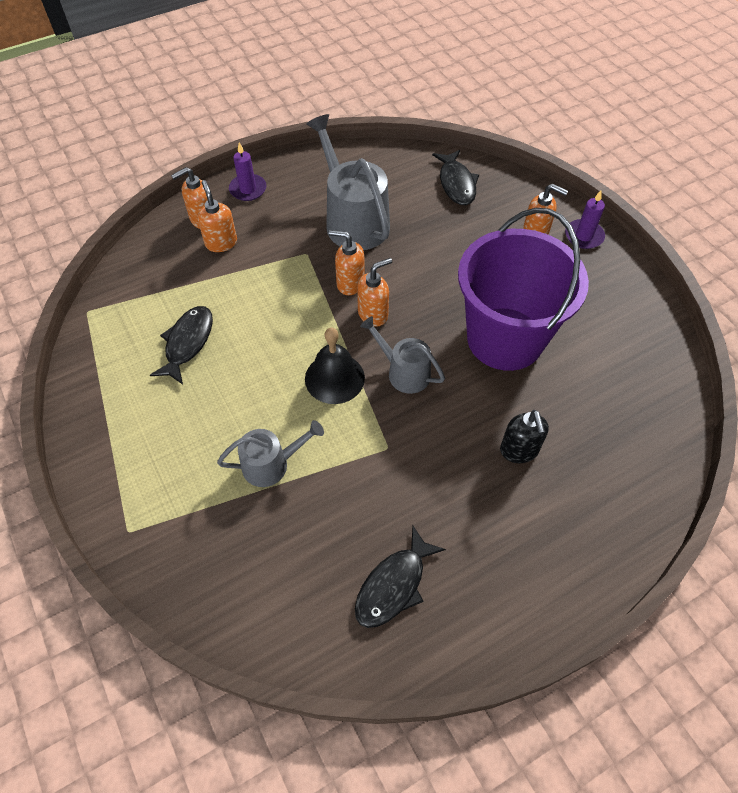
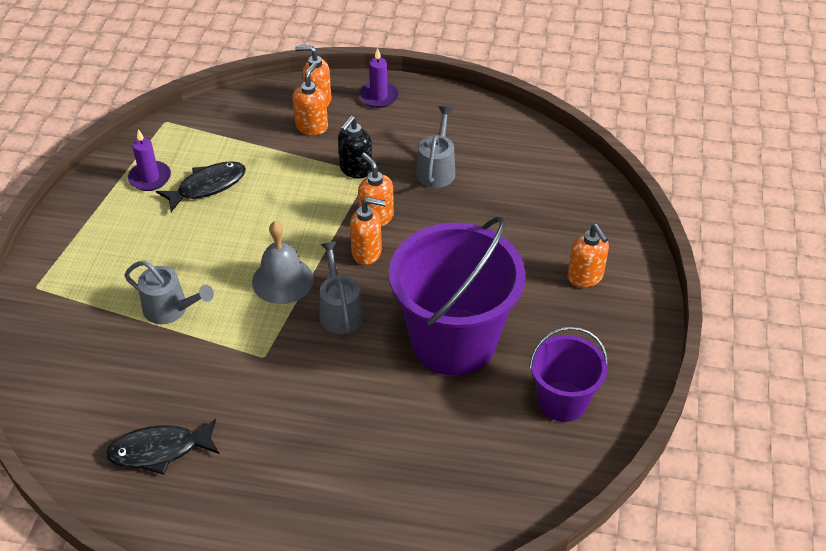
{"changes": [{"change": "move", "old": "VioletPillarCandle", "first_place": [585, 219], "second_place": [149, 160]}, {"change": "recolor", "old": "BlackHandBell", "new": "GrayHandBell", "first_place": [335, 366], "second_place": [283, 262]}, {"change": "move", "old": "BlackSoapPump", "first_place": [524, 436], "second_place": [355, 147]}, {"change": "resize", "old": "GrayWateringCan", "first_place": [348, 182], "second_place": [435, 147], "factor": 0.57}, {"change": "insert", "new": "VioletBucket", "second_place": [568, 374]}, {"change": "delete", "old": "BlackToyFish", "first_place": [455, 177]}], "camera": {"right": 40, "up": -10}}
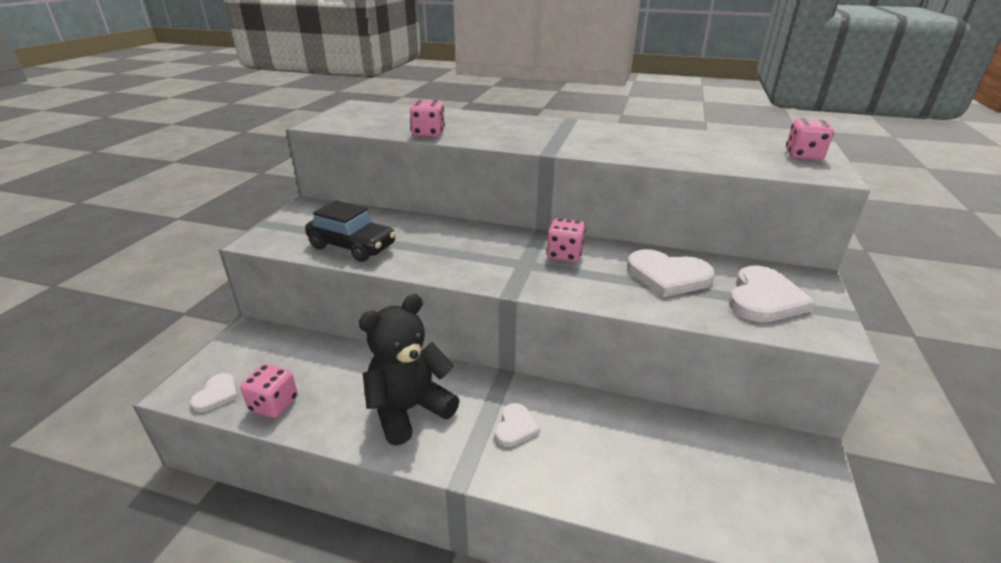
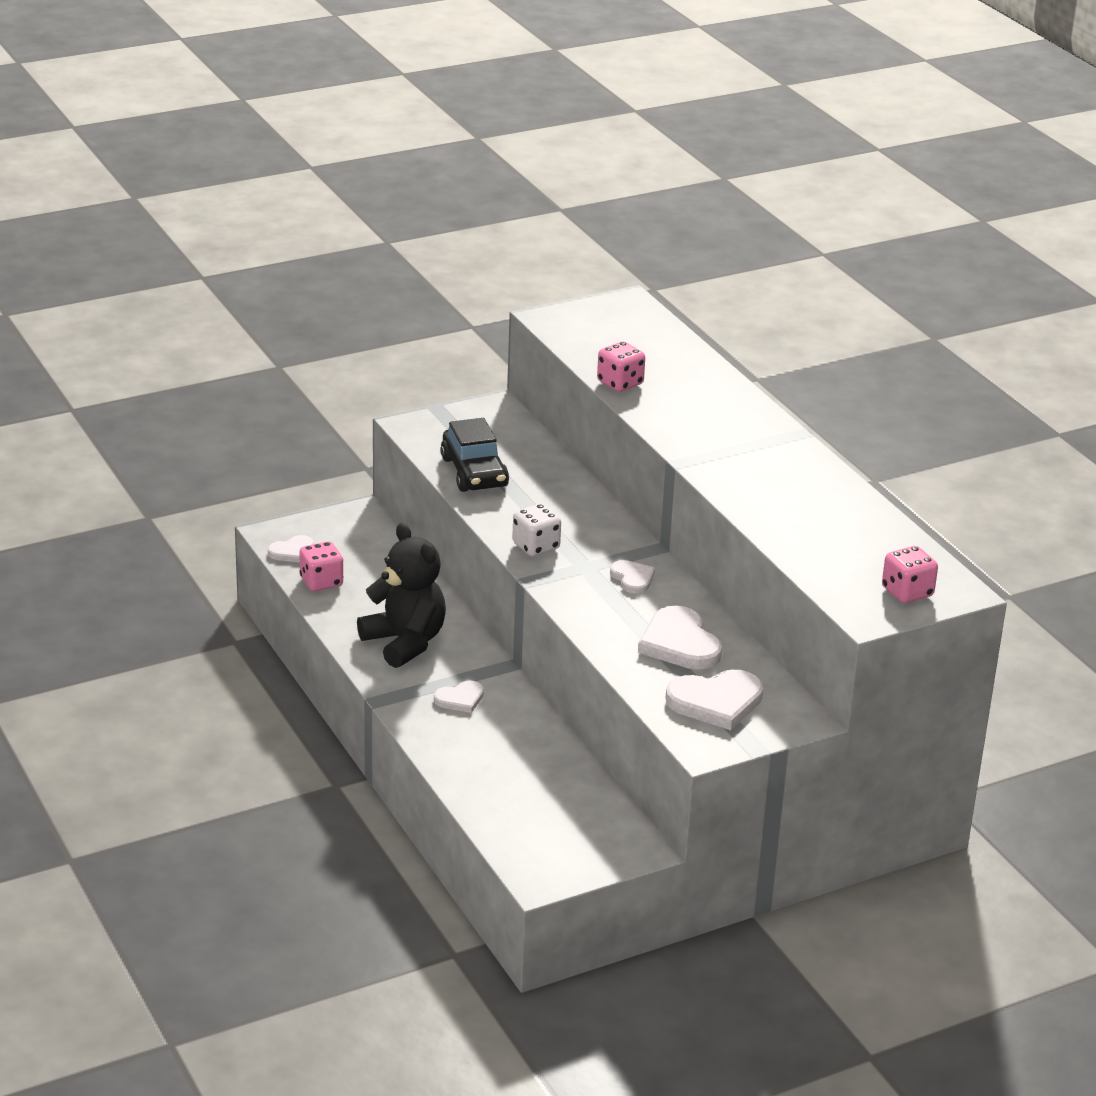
{"changes": [{"change": "rotate", "old": "BlackTeddy", "first_place": [409, 370], "second_place": [401, 595], "degrees": 45}, {"change": "insert", "new": "PureWhiteDie", "second_place": [536, 530]}, {"change": "replace", "old": "PinkDie", "new": "PureWhiteLoveHeart", "first_place": [566, 240], "second_place": [632, 577]}], "camera": {"right": 45, "up": 0}}
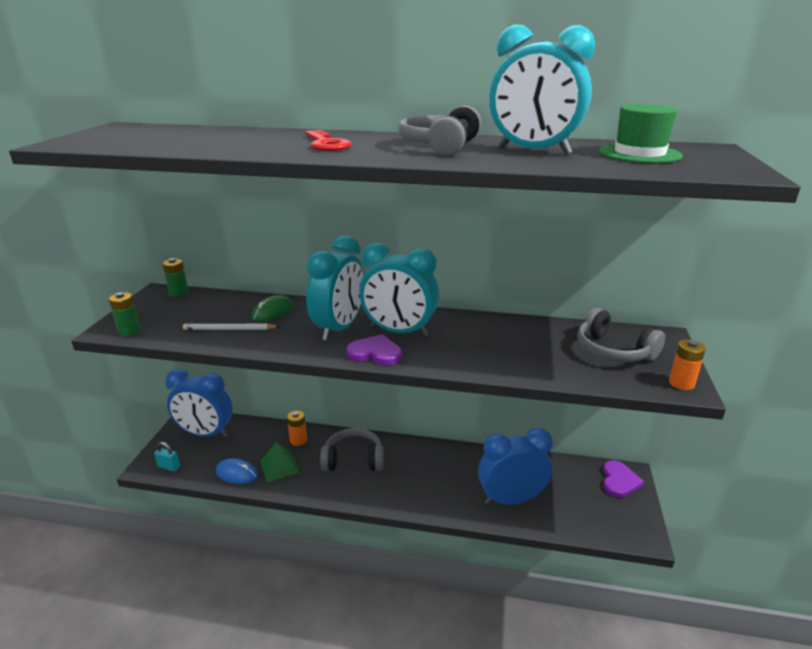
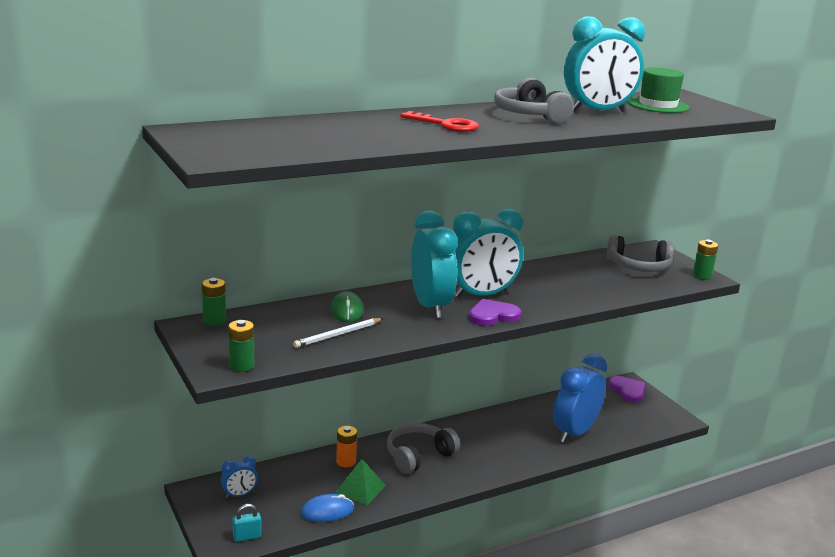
{"changes": [{"change": "resize", "old": "RoyalBlueAlarmClock", "first_place": [199, 403], "second_place": [239, 477], "factor": 0.46}, {"change": "recolor", "old": "BrightOrangeAaBattery", "new": "EmeraldAaBattery", "first_place": [687, 365], "second_place": [705, 260]}], "camera": {"right": -40, "up": -5}}
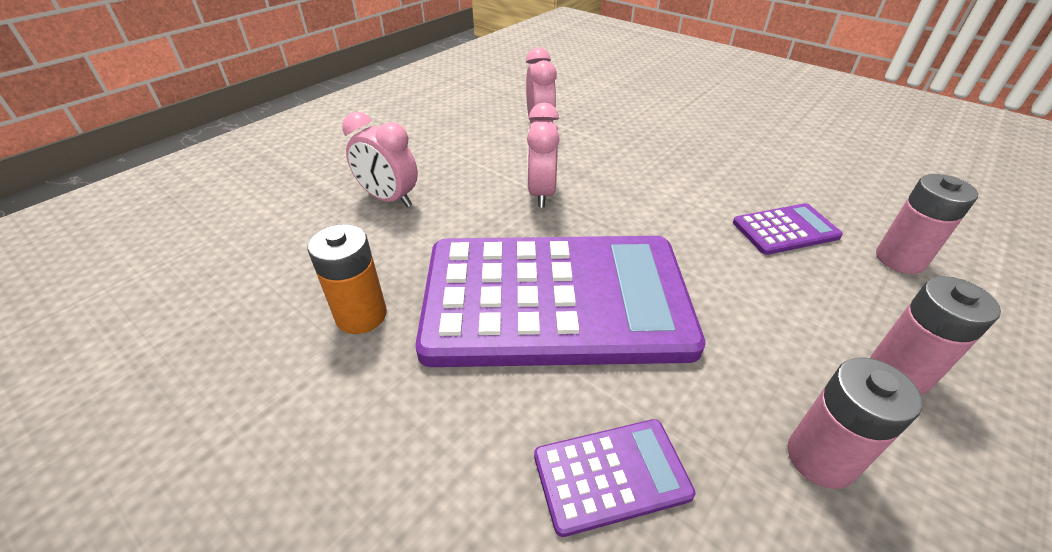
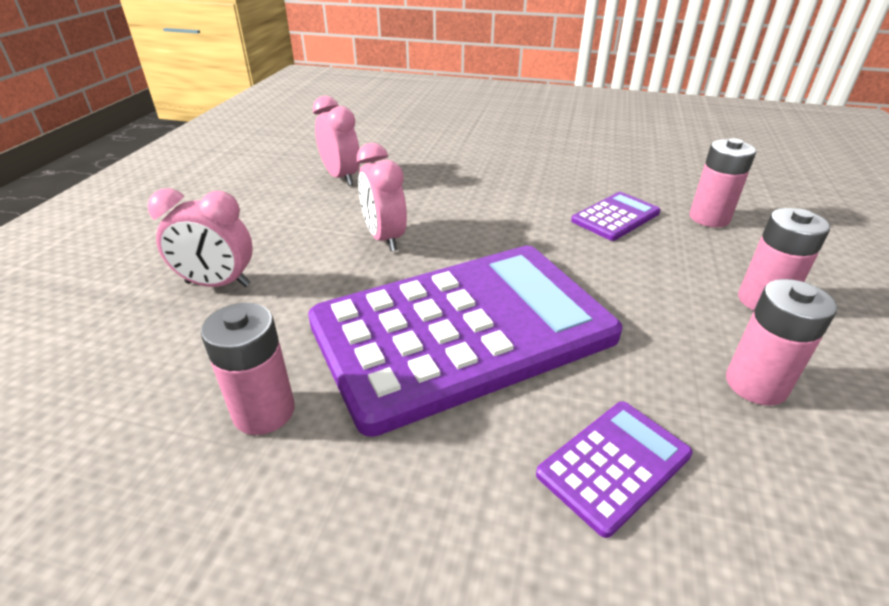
{"changes": [{"change": "recolor", "old": "BrightOrangeAaBattery", "new": "PinkAaBattery", "first_place": [347, 279], "second_place": [248, 369]}], "camera": {"right": -25, "up": -5}}
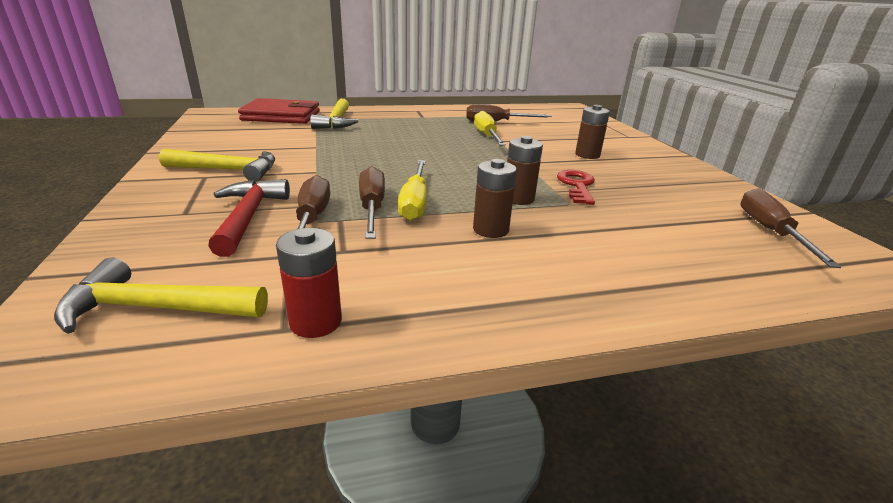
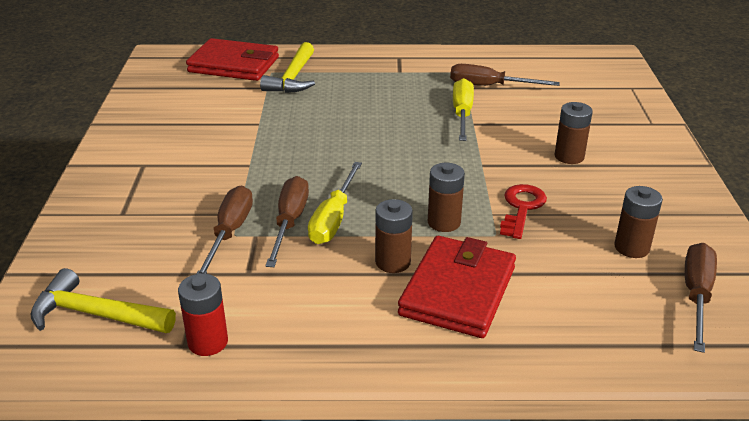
{"changes": [{"change": "insert", "new": "ScarletCardWallet", "second_place": [457, 287]}, {"change": "insert", "new": "RussetAaBattery", "second_place": [638, 222]}, {"change": "delete", "old": "GoldenClawHammer", "first_place": [217, 165]}, {"change": "delete", "old": "ScarletClawHammer", "first_place": [249, 218]}], "camera": {"right": 15, "up": 5}}
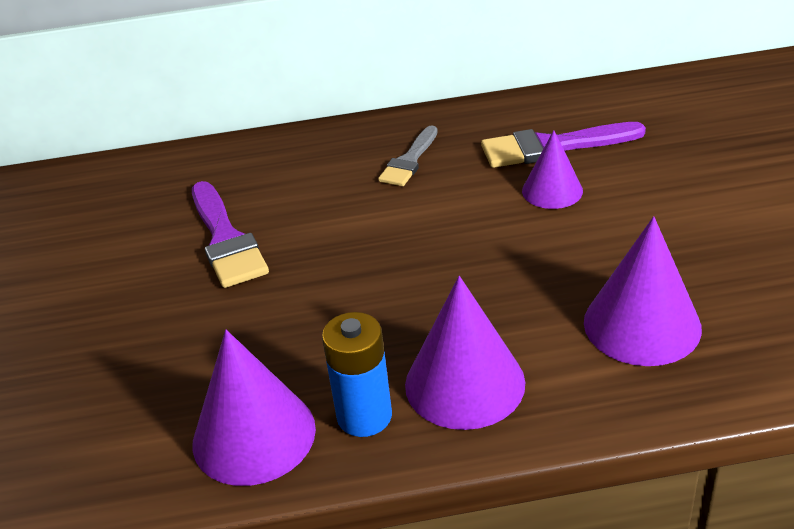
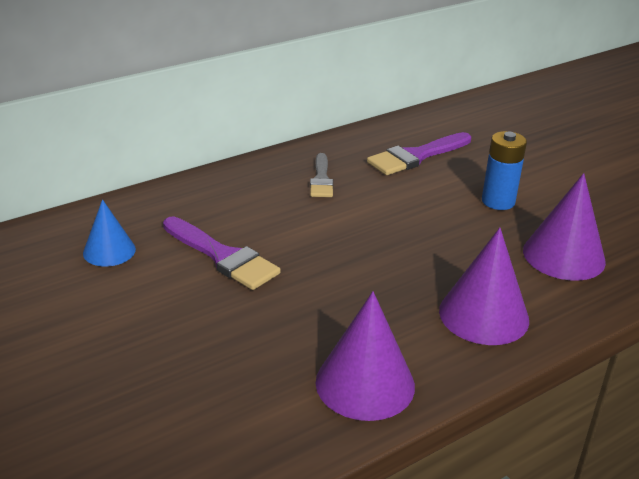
{"changes": [{"change": "insert", "new": "RoyalBlueSolidCone", "second_place": [109, 232]}, {"change": "move", "old": "RoyalBlueAaBattery", "first_place": [357, 374], "second_place": [504, 170]}, {"change": "delete", "old": "VioletSolidCone", "first_place": [552, 169]}], "camera": {"right": -30, "up": -5}}
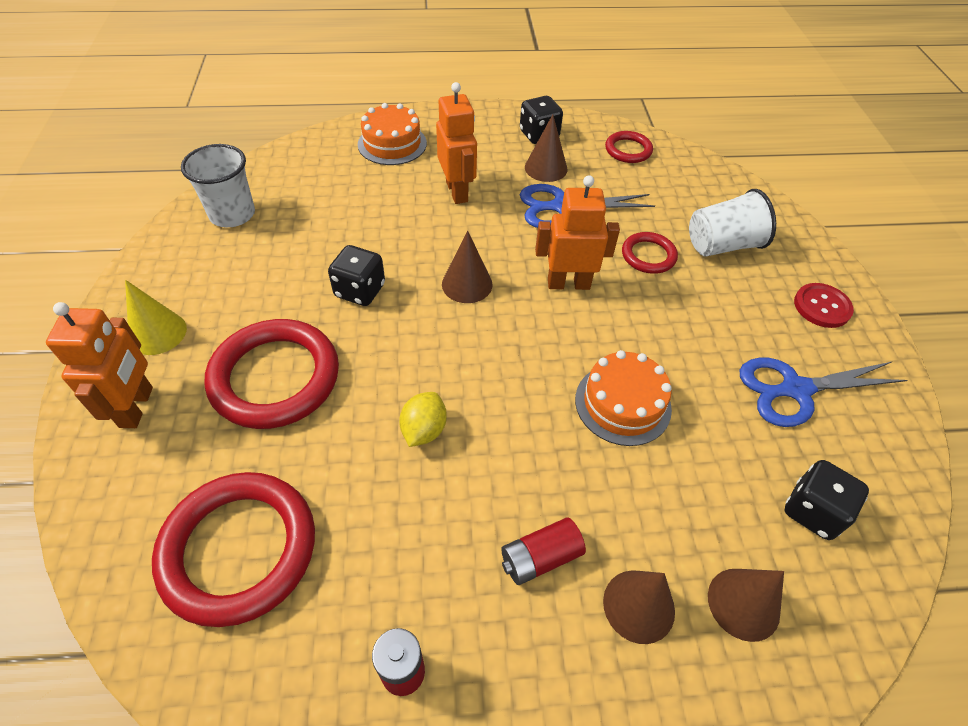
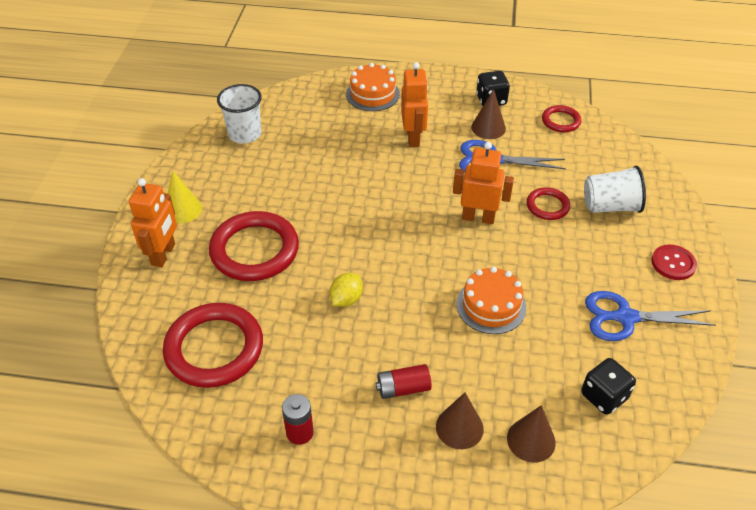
{"changes": [{"change": "delete", "old": "BlackDie", "first_place": [356, 275]}, {"change": "delete", "old": "RussetSolidCone", "first_place": [467, 267]}], "camera": {"right": 15, "up": -5}}
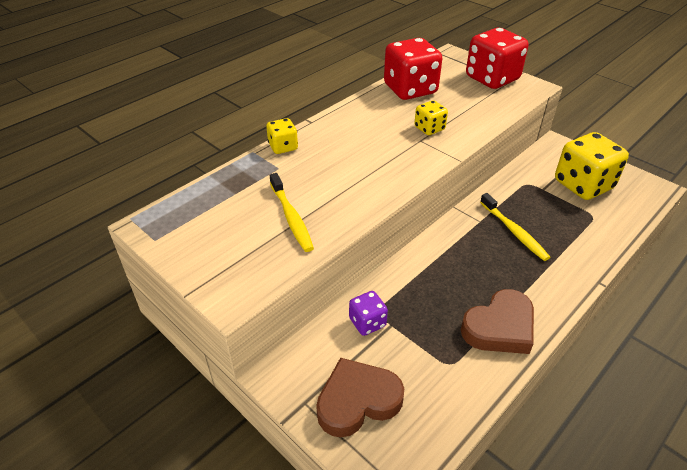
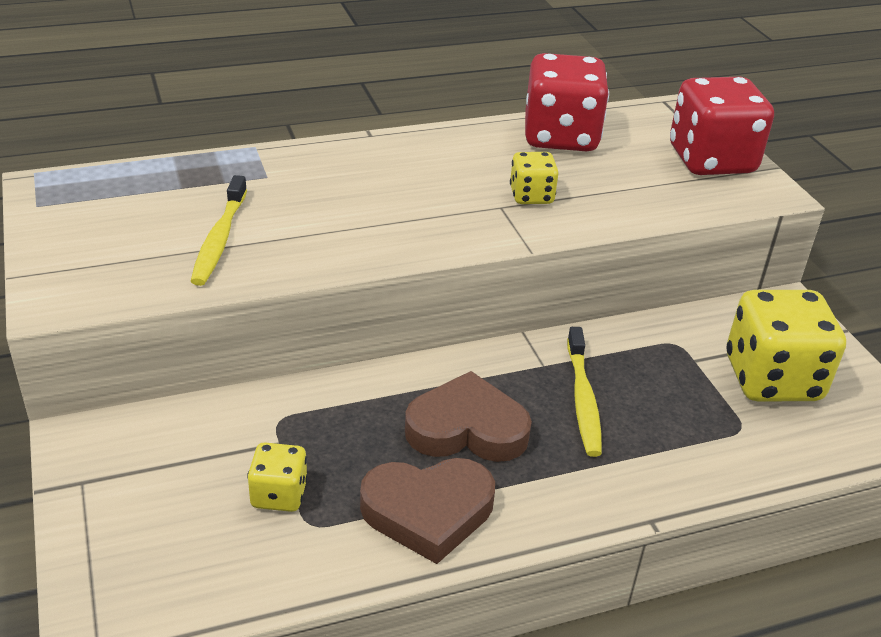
{"changes": [{"change": "move", "old": "GoldenDie", "first_place": [282, 136], "second_place": [277, 477]}, {"change": "move", "old": "RussetLoveHeart", "first_place": [360, 397], "second_place": [468, 416]}, {"change": "delete", "old": "VioletDie", "first_place": [368, 313]}], "camera": {"right": 25, "up": -5}}
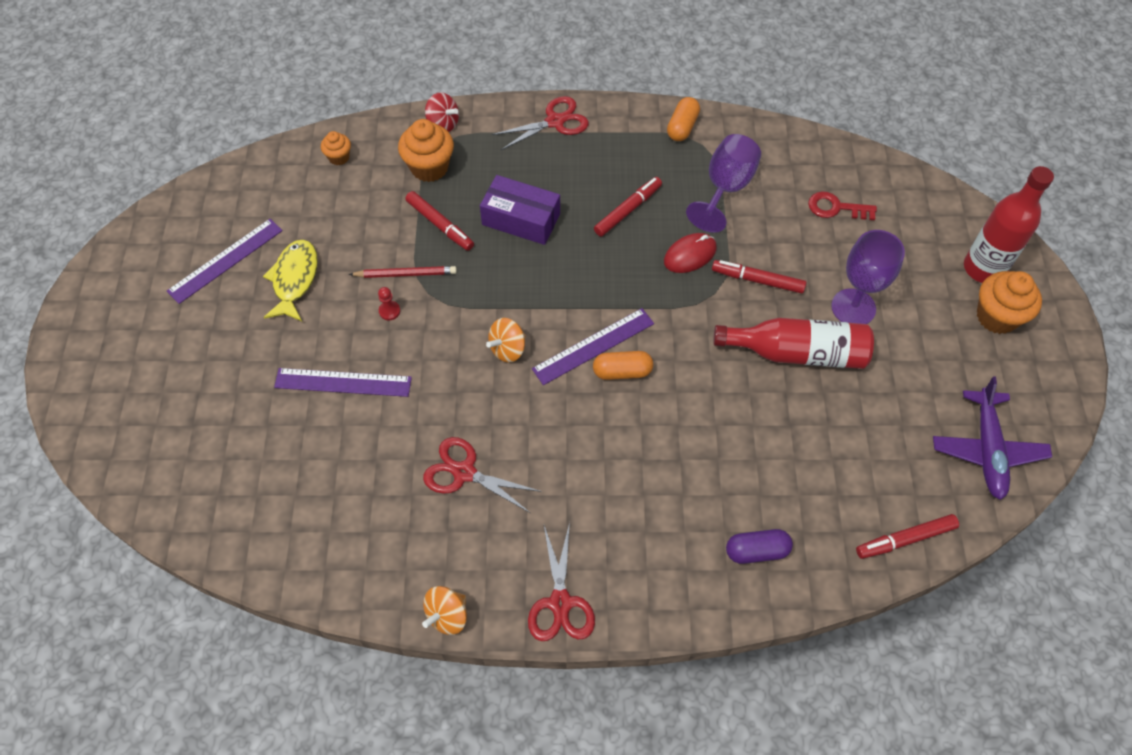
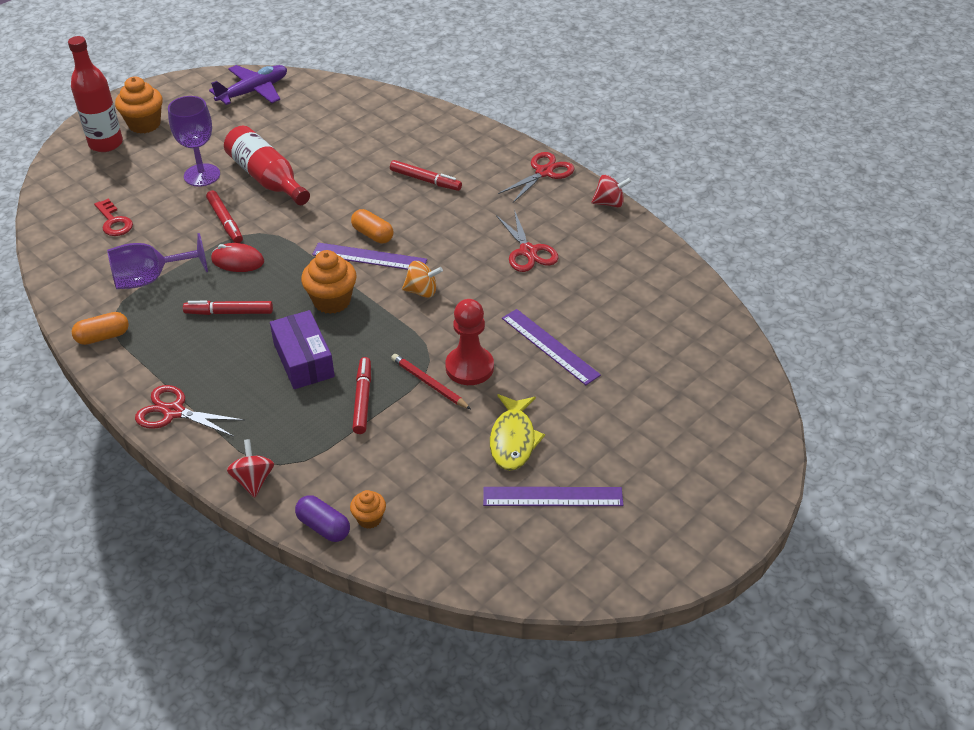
{"changes": [{"change": "move", "old": "VioletCapsule", "first_place": [759, 546], "second_place": [322, 518]}, {"change": "move", "old": "BrightOrangeMuffin", "first_place": [426, 150], "second_place": [329, 282]}, {"change": "move", "old": "ScarletMarkerPen", "first_place": [907, 536], "second_place": [426, 175]}, {"change": "resize", "old": "ScarletPawn", "first_place": [389, 303], "second_place": [469, 342], "factor": 2.35}, {"change": "rotate", "old": "GoldenToyFish", "first_place": [290, 280], "second_place": [517, 432], "degrees": -45}, {"change": "recolor", "old": "BrightOrangeSpinningTop", "new": "ScarletSpinningTop", "first_place": [444, 610], "second_place": [611, 191]}], "camera": {"right": -135, "up": -15}}
